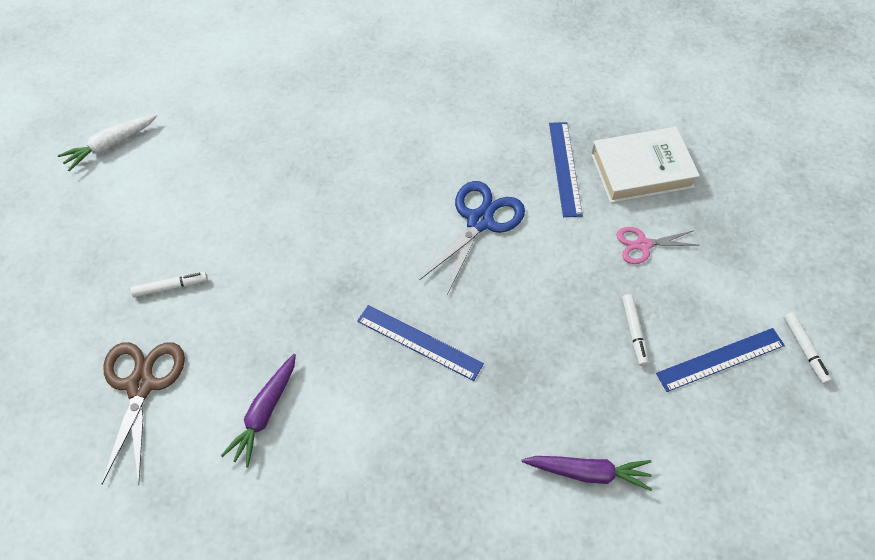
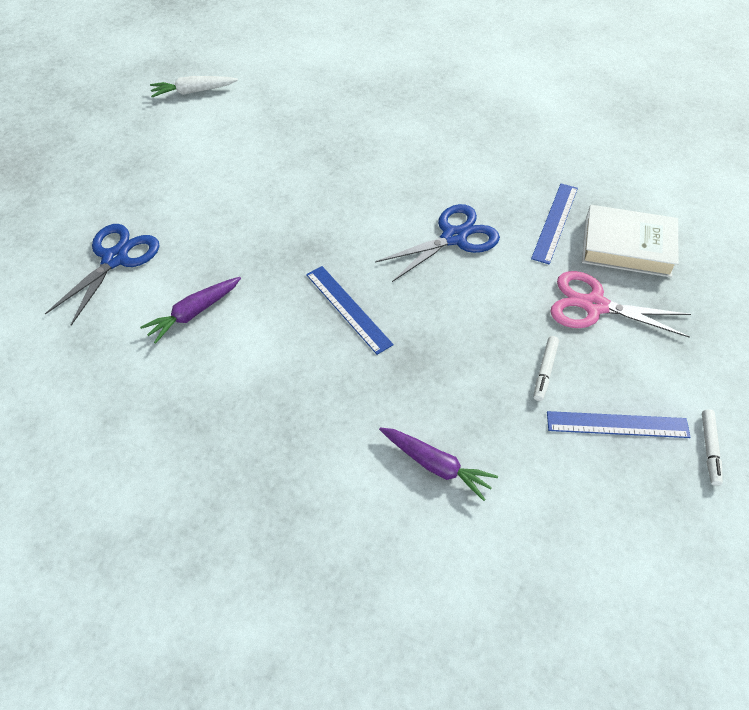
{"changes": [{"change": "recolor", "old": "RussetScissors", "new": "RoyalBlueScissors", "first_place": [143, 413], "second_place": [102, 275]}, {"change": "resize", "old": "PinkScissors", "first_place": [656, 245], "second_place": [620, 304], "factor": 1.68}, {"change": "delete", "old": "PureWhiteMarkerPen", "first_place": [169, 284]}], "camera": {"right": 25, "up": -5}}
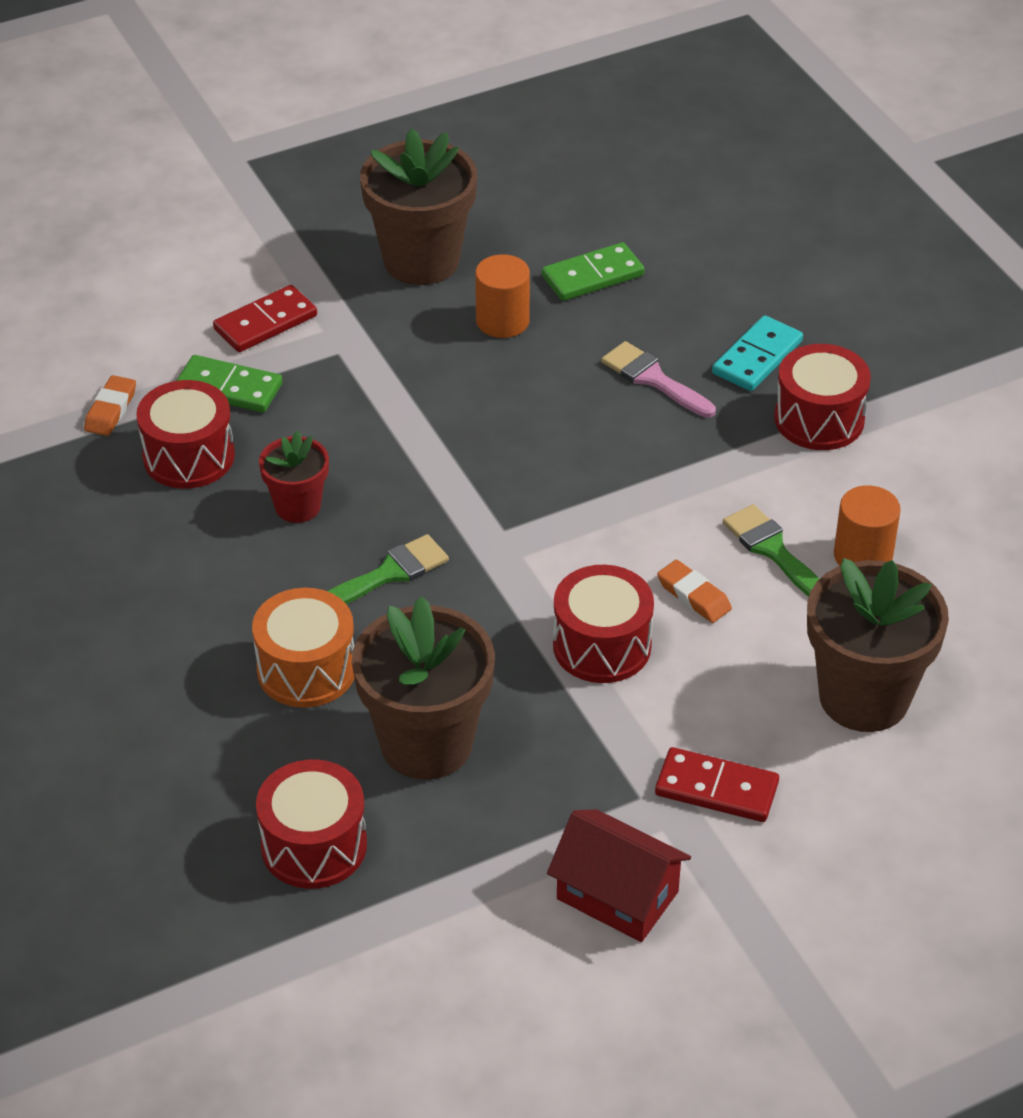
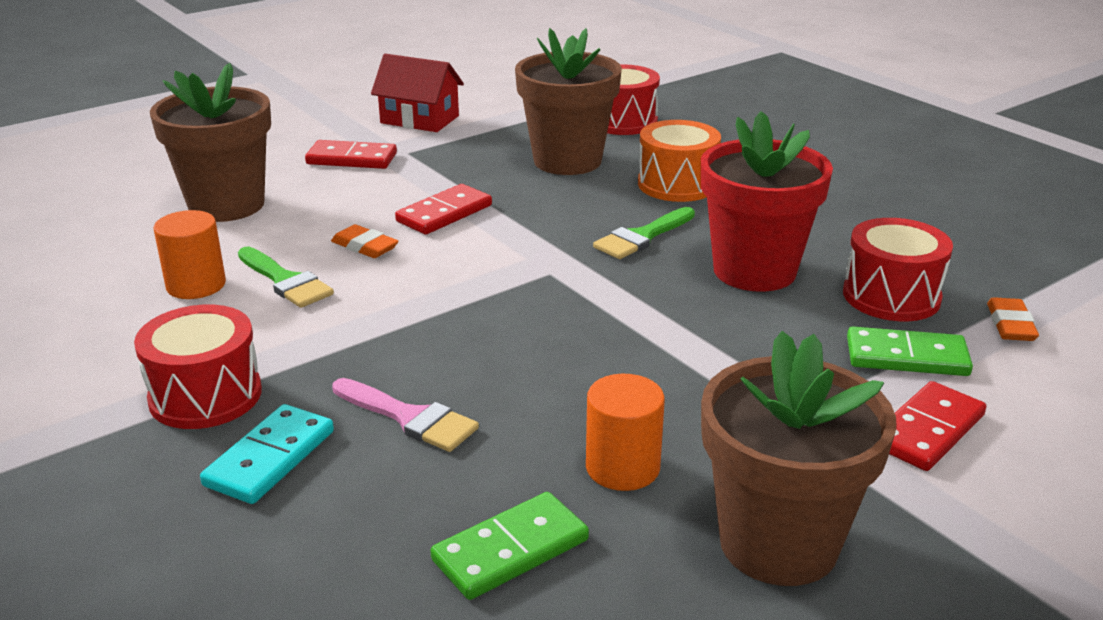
{"changes": [{"change": "replace", "old": "ScarletSnareDrum", "new": "ScarletDomino", "first_place": [603, 624], "second_place": [443, 209]}, {"change": "resize", "old": "ScarletFlowerPot", "first_place": [294, 476], "second_place": [767, 201], "factor": 1.84}], "camera": {"right": 170, "up": -15}}
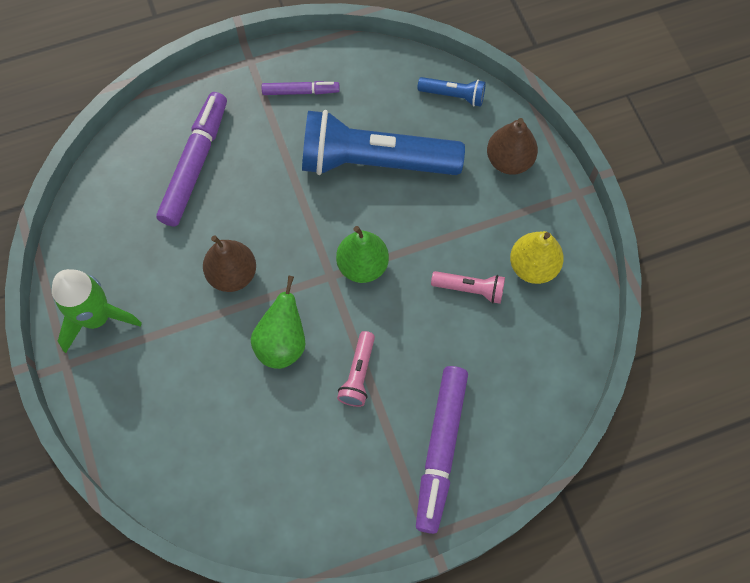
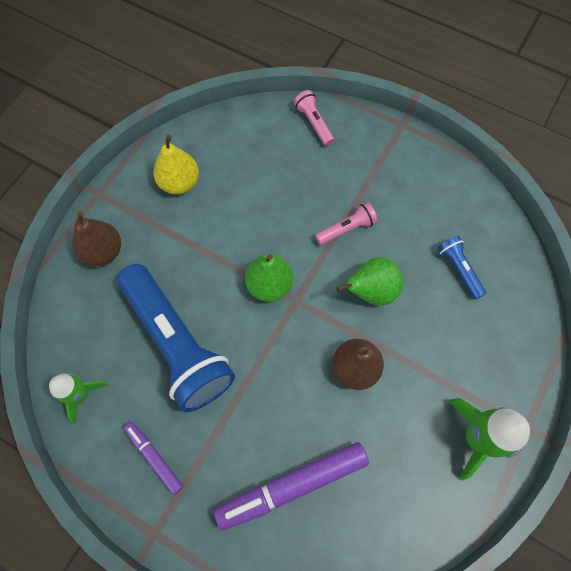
{"changes": [{"change": "insert", "new": "EmeraldSpaceship", "second_place": [79, 398]}, {"change": "move", "old": "PinkTorch", "first_place": [468, 287], "second_place": [314, 118]}, {"change": "move", "old": "RoyalBlueTorch", "first_place": [451, 92], "second_place": [462, 268]}, {"change": "delete", "old": "VioletMarkerPen", "first_place": [442, 450]}], "camera": {"right": -130, "up": 0}}
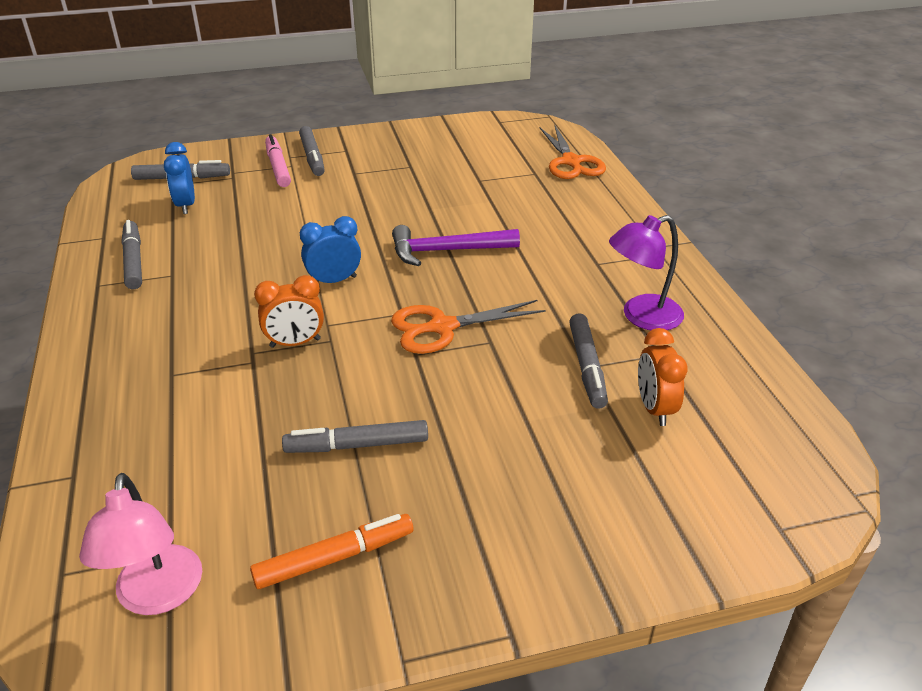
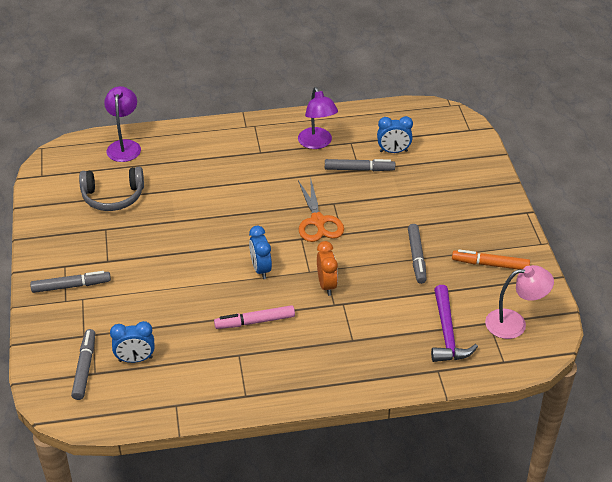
{"changes": [{"change": "insert", "new": "GrayOverEarHeadphones", "second_place": [111, 189]}, {"change": "replace", "old": "BrightOrangeScissors", "new": "VioletLamp", "first_place": [573, 152], "second_place": [122, 124]}, {"change": "move", "old": "PinkMarkerPen", "first_place": [278, 160], "second_place": [254, 317]}, {"change": "recolor", "old": "BrightOrangeAlarmClock", "new": "RoyalBlueAlarmClock", "first_place": [663, 377], "second_place": [395, 134]}, {"change": "move", "old": "VioletClawHammer", "first_place": [456, 245], "second_place": [454, 323]}, {"change": "rotate", "old": "BrightOrangeMarkerPen", "first_place": [331, 551], "second_place": [491, 259], "degrees": -60}, {"change": "delete", "old": "GrayMarkerPen", "first_place": [131, 254]}], "camera": {"right": -85, "up": 5}}
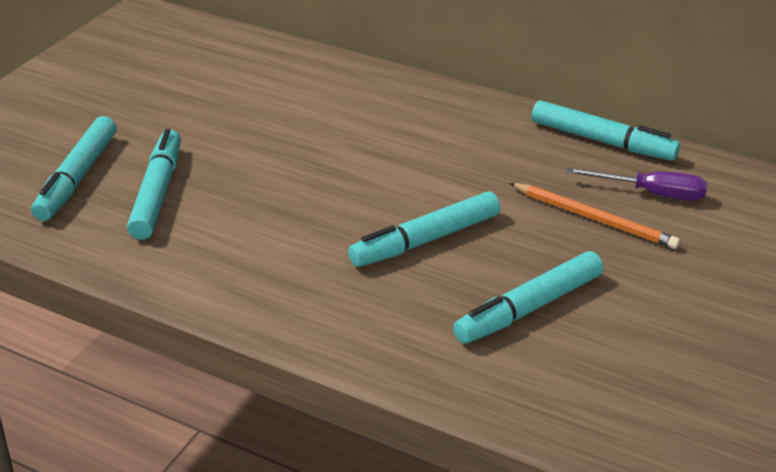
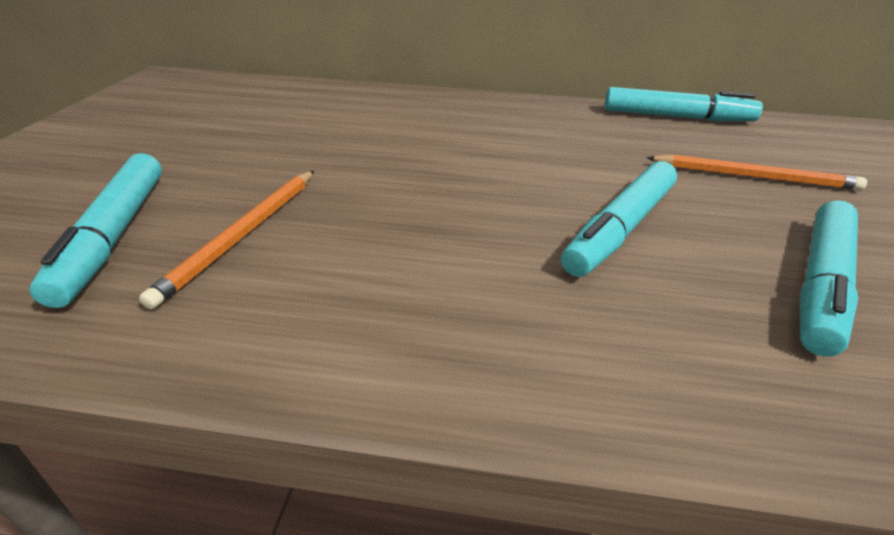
{"changes": [{"change": "replace", "old": "AquaMarkerPen", "new": "BrightOrangePencil", "first_place": [154, 184], "second_place": [226, 240]}, {"change": "delete", "old": "VioletFlatScrewdriver", "first_place": [636, 184]}], "camera": {"right": -20, "up": 0}}
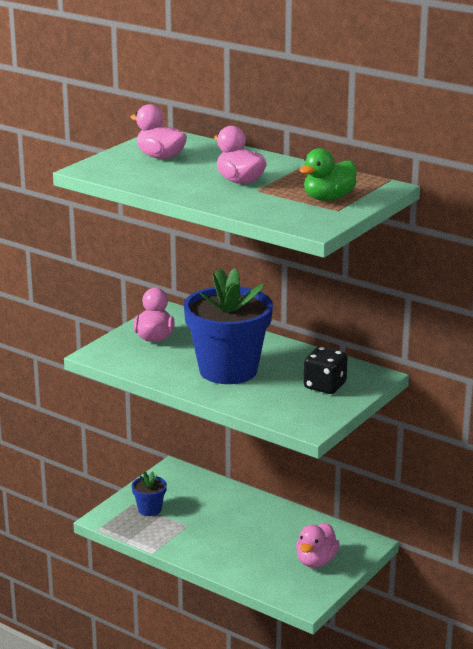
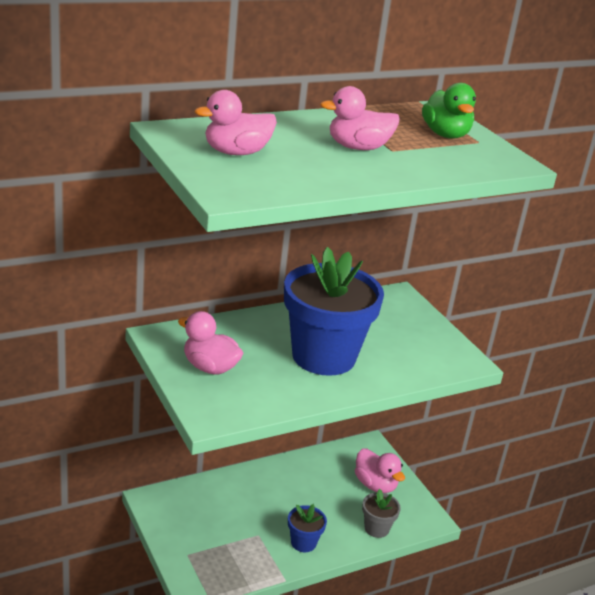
{"changes": [{"change": "move", "old": "RoyalBlueFlowerPot", "first_place": [149, 493], "second_place": [307, 528]}, {"change": "insert", "new": "GrayFlowerPot", "second_place": [381, 513]}, {"change": "delete", "old": "BlackDie", "first_place": [326, 370]}], "camera": {"right": -65, "up": 5}}
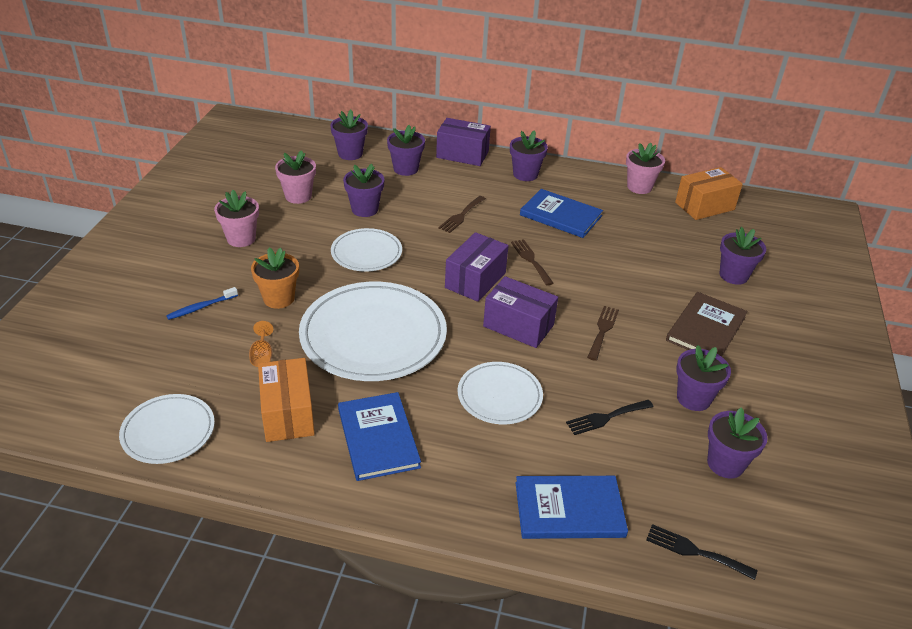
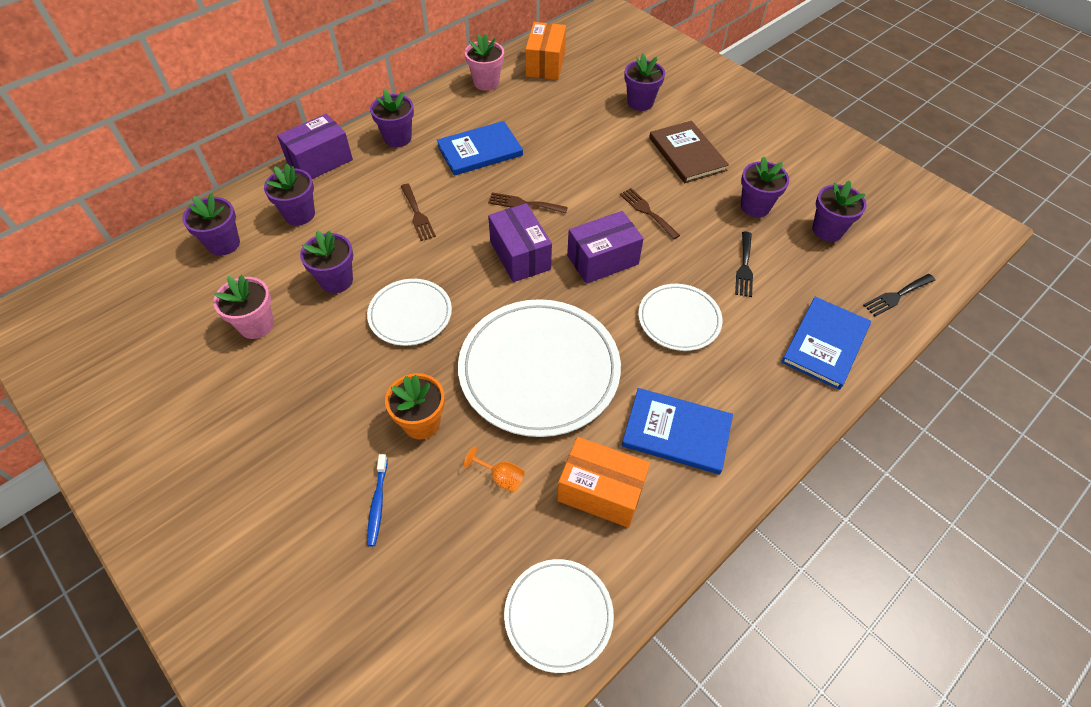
{"changes": [{"change": "delete", "old": "PinkFlowerPot", "first_place": [236, 218]}], "camera": {"right": -55, "up": 15}}
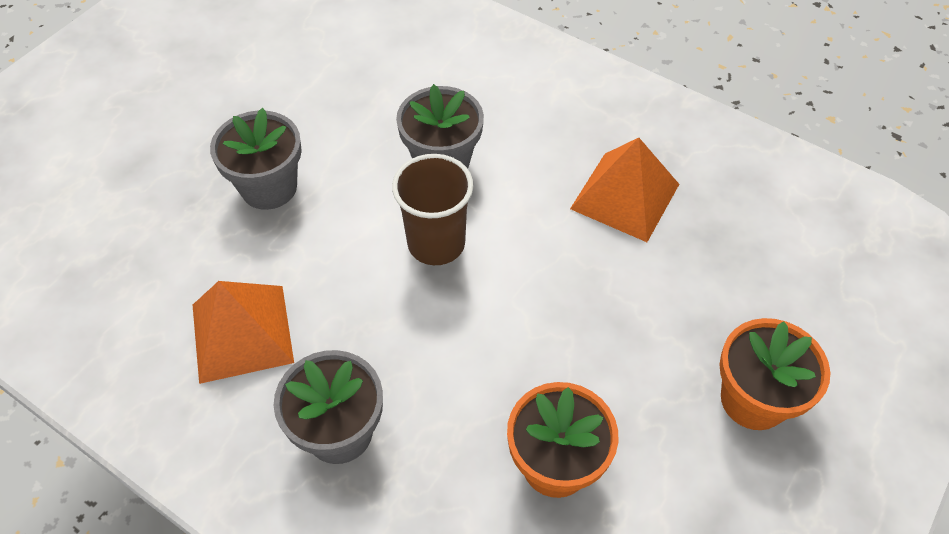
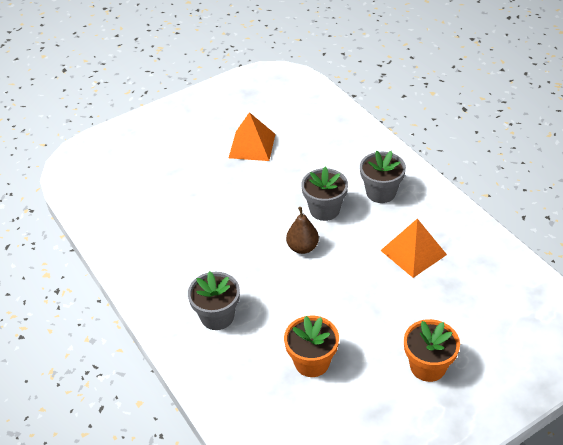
{"changes": [{"change": "move", "old": "BrightOrangePyramidShape", "first_place": [243, 332], "second_place": [252, 136]}, {"change": "replace", "old": "RussetBeaker", "new": "RussetPear", "first_place": [432, 209], "second_place": [302, 230]}, {"change": "move", "old": "GrayFlowerPot", "first_place": [256, 159], "second_place": [383, 177]}], "camera": {"right": 25, "up": -10}}
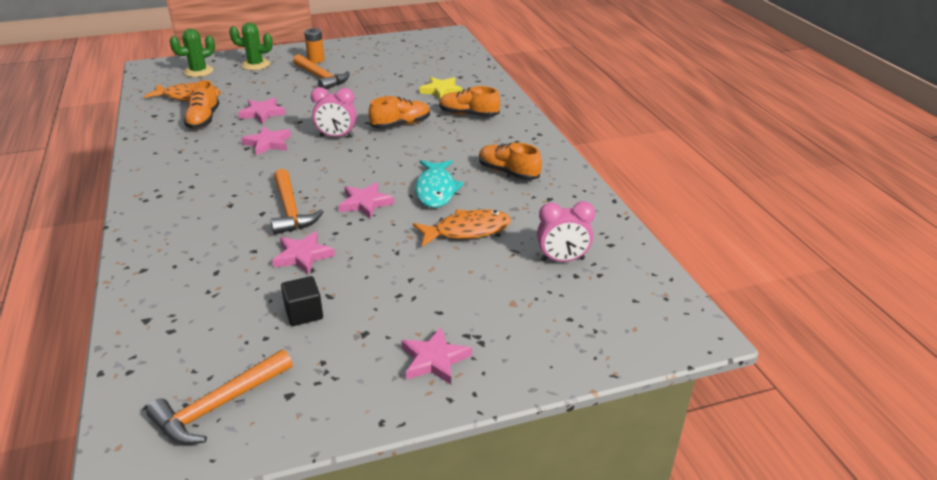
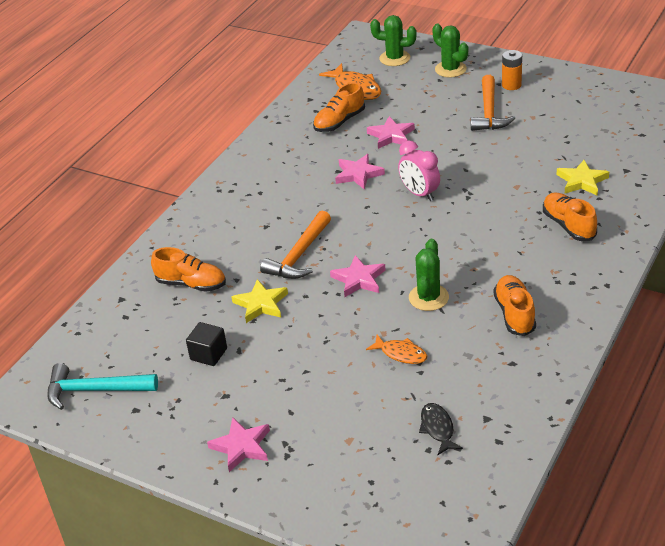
{"changes": [{"change": "recolor", "old": "BrightOrangeClawHammer", "new": "AquaClawHammer", "first_place": [219, 397], "second_place": [103, 386]}, {"change": "move", "old": "BrightOrangeSneaker", "first_place": [399, 112], "second_place": [188, 269]}, {"change": "recolor", "old": "PinkStar", "new": "GoldenStar", "first_place": [303, 252], "second_place": [259, 301]}, {"change": "resize", "old": "BrightOrangeToyFish", "first_place": [462, 228], "second_place": [396, 349], "factor": 0.61}, {"change": "replace", "old": "AquaToyFish", "new": "EmeraldCactus", "first_place": [439, 184], "second_place": [429, 275]}, {"change": "replace", "old": "PinkAlarmClock", "new": "BlackToyFish", "first_place": [566, 231], "second_place": [441, 429]}], "camera": {"right": 50, "up": 5}}
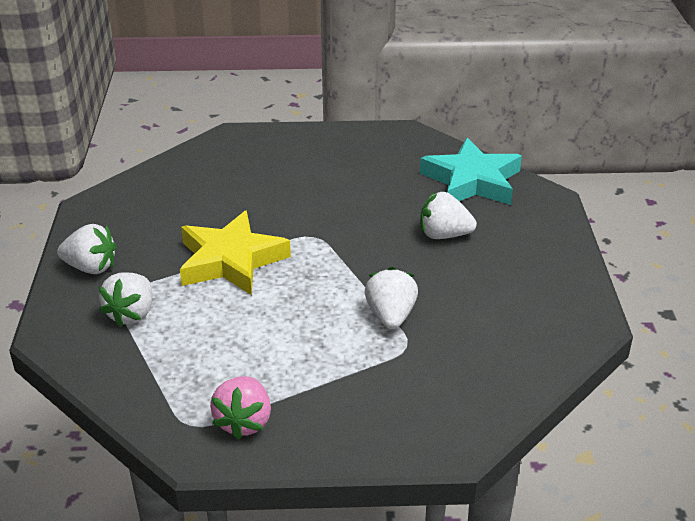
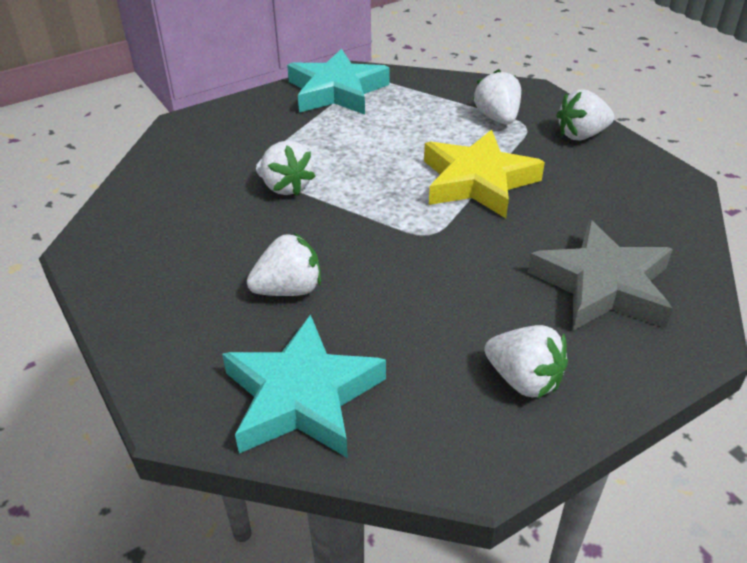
{"changes": [{"change": "replace", "old": "PinkToyStrawberry", "new": "AquaStar", "first_place": [240, 407], "second_place": [338, 82]}, {"change": "insert", "new": "PureWhiteToyStrawberry", "second_place": [526, 362]}, {"change": "insert", "new": "GrayStar", "second_place": [600, 275]}], "camera": {"right": 150, "up": 5}}
